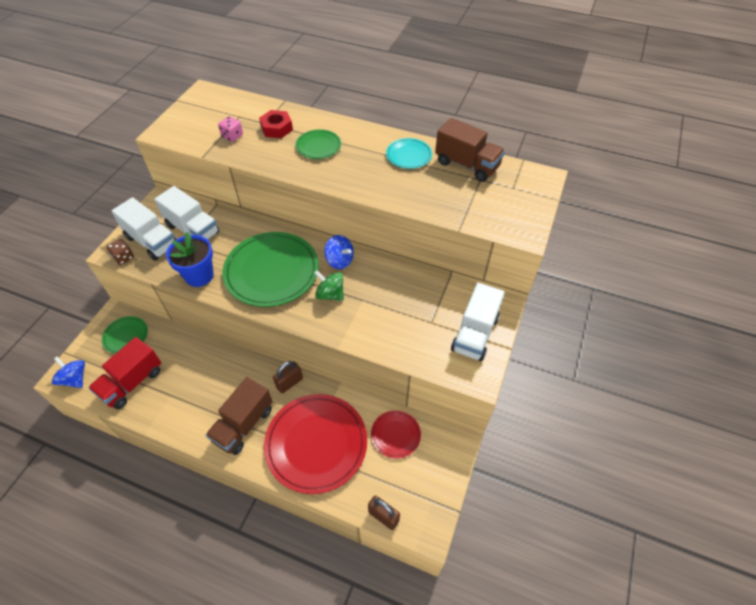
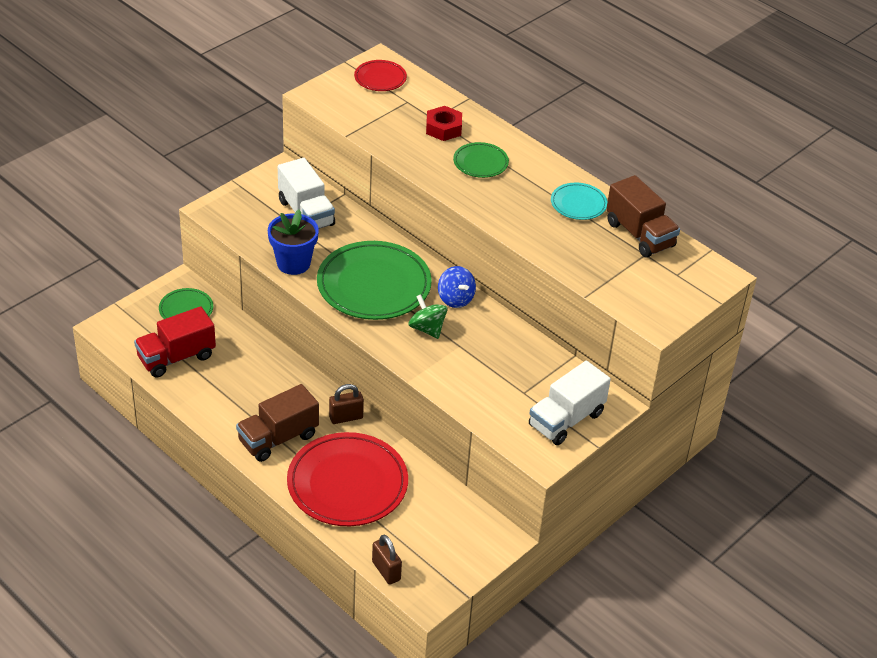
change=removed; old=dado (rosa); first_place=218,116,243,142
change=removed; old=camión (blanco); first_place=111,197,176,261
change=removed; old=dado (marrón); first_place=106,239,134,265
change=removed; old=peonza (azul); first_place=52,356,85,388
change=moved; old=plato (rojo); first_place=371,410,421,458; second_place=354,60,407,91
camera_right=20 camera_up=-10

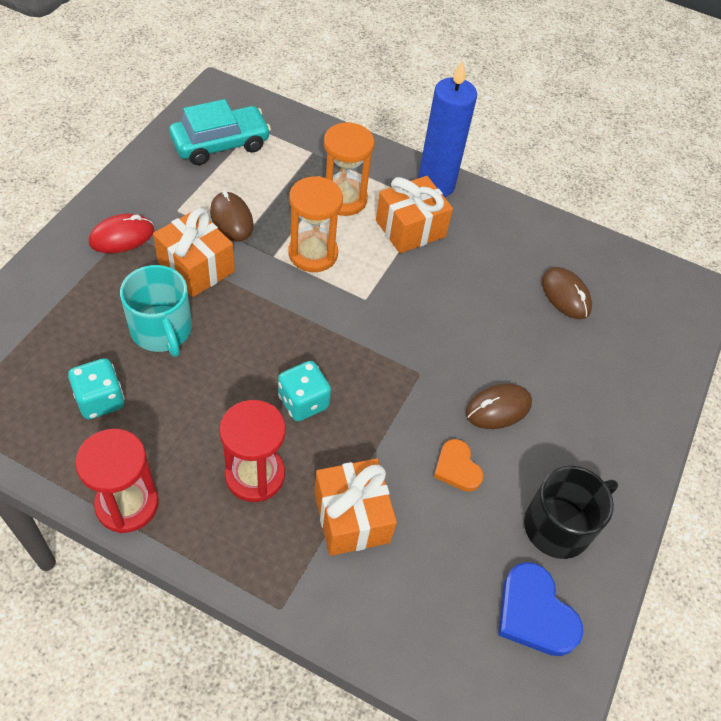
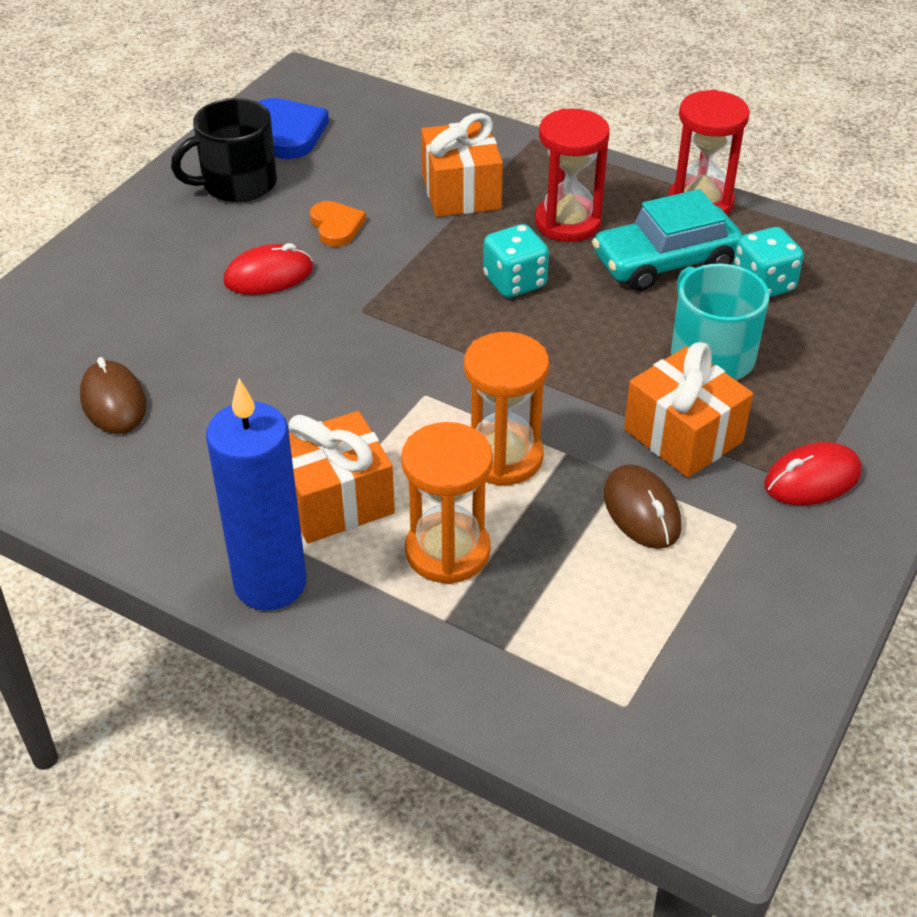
change=moved; old=coche (turquesa); first_place=169,99,271,165; second_place=592,189,743,291
change=recoloured; old=ratón (marrón); new=ratón (rojo); first_place=466,384,532,429; second_place=224,243,313,295
camera_right=-170 camera_up=-10

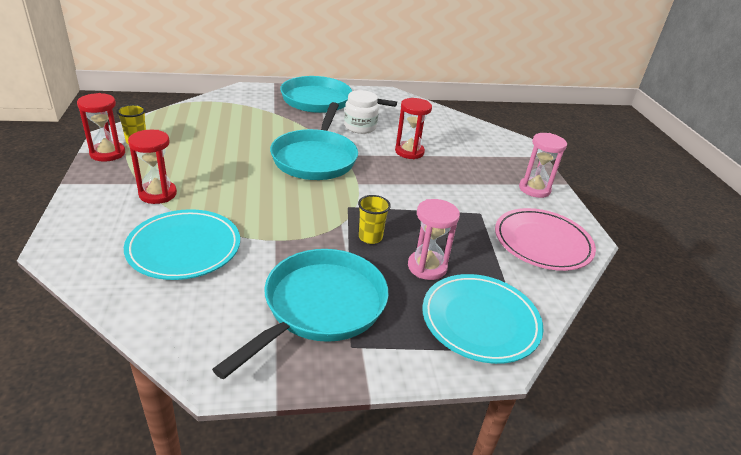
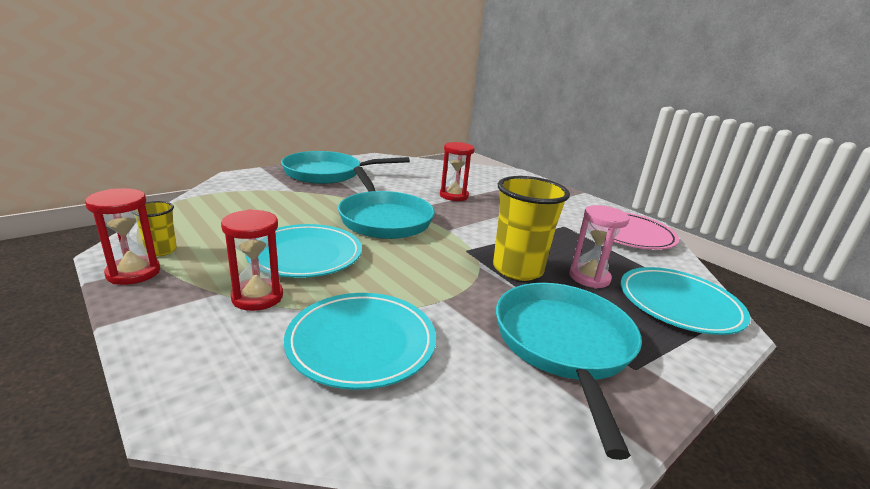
change=removed; old=tarro (blanco); first_place=344,90,379,134
change=removed; old=reloj de arena (rosa); first_place=519,133,567,198
change=resized; old=vaso (amarillo); first_place=358,195,391,244; second_place=493,176,570,281; factor=1.98
change=added; new=plato (turquesa); second_place=245,224,362,278
camera_right=-30 camera_up=-10

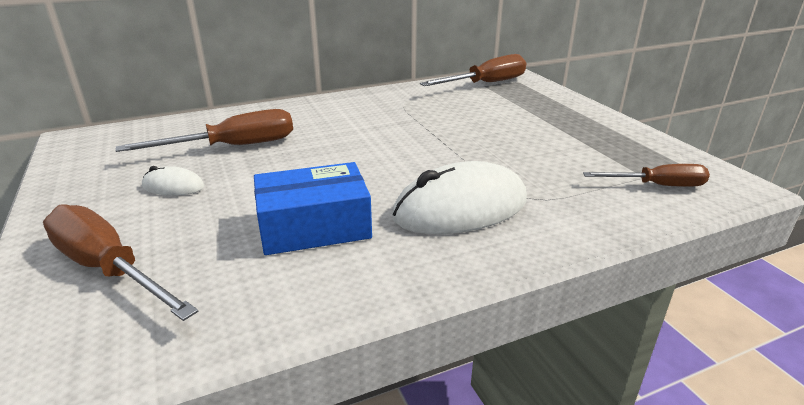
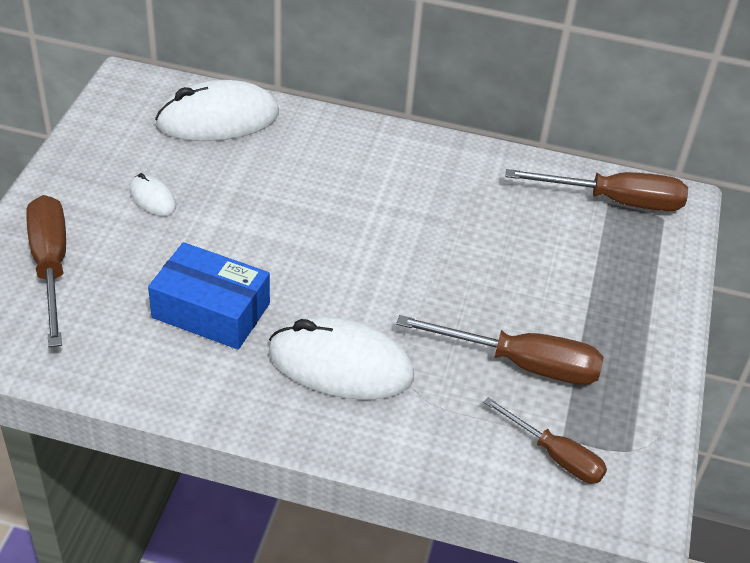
change=moved; old=destornillador (marrón); first_place=115,109,293,152; second_place=396,315,603,385
change=added; new=ratón (blanco); second_place=155,80,279,141
camera_right=35 camera_up=15

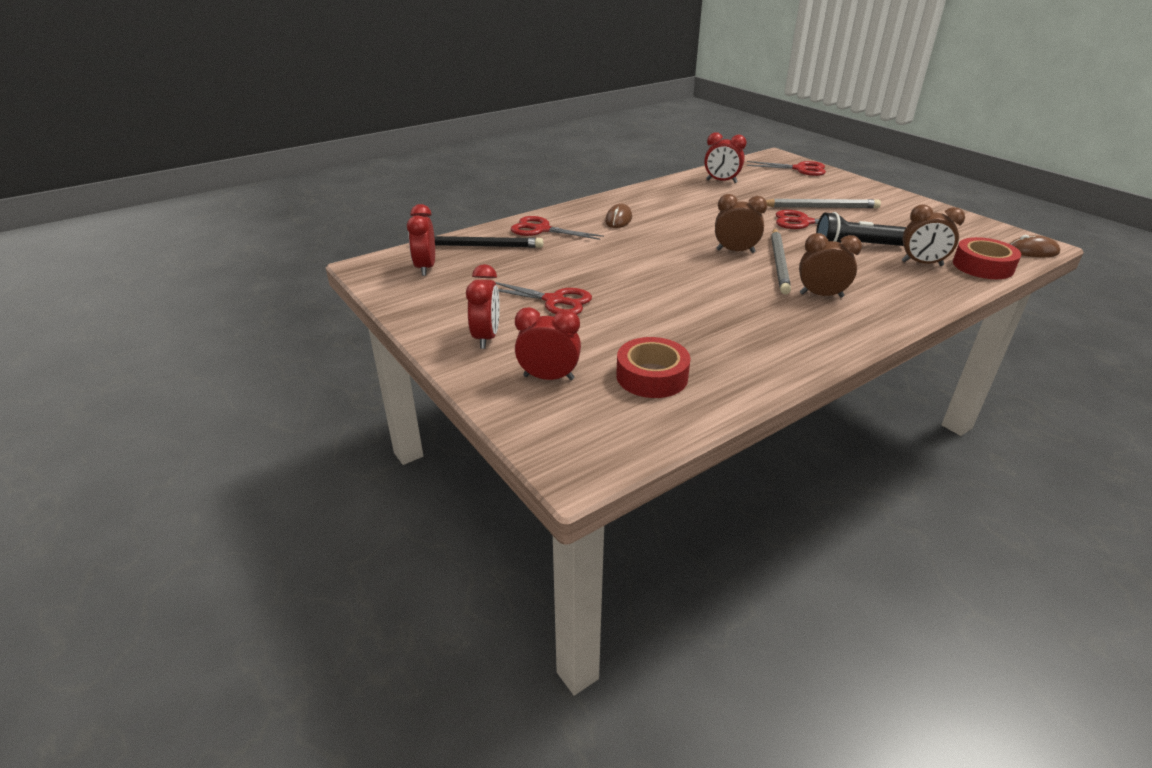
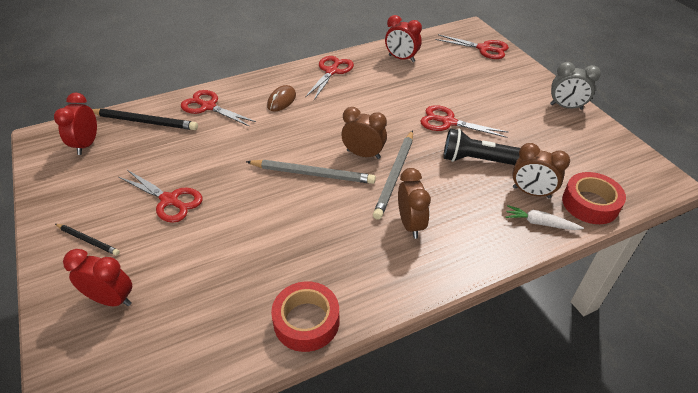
change=moved; old=lápiz (gris); first_place=766,199,881,208; second_place=246,160,376,184
change=turned; old=despertador (marrón); first_place=799,233,862,297; second_place=398,168,431,239; degrees=60
change=removed; old=ratón (marrón); first_place=1010,235,1060,257
change=replaced; old=despertador (rojo); new=lápiz (negro); first_place=466,264,500,349; second_place=55,224,120,255
change=moved; old=cinta adhesiva (rojo); first_place=616,337,691,398; second_place=271,281,339,352
change=added; new=tijeras (rojo); second_place=305,56,354,100
change=added; new=despertador (gris); second_place=550,62,601,110
change=added; new=zanahoria (blanco); second_place=506,205,584,230
camera_right=10 camera_up=10

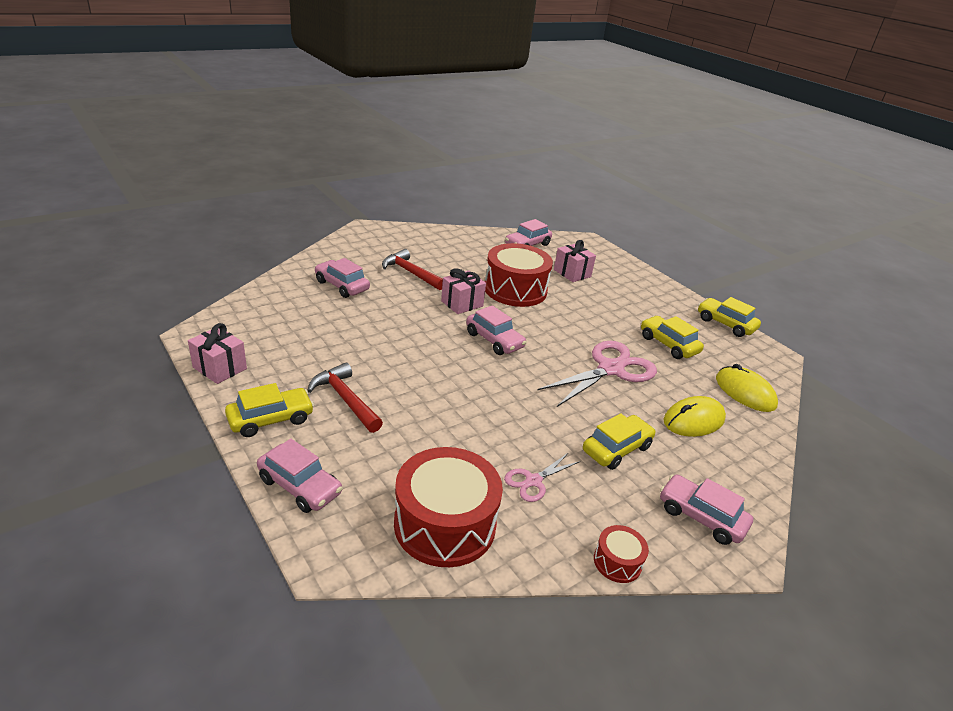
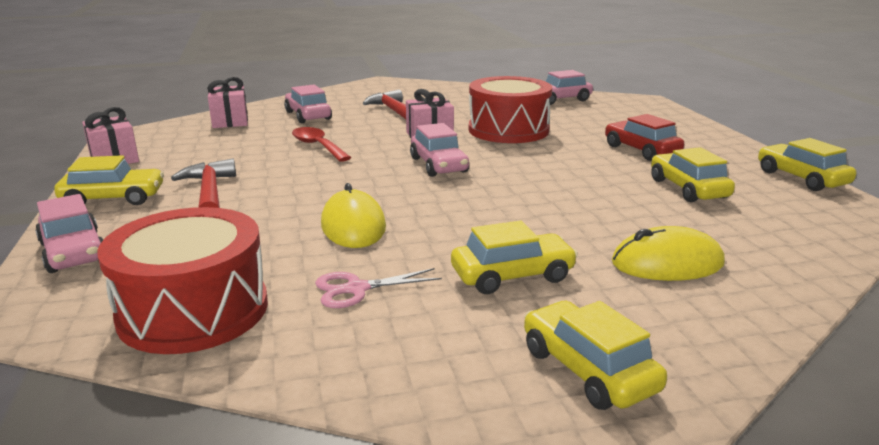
change=moved; old=regalo (rosa); first_place=554,240,596,282; second_place=207,77,248,128
change=removed; old=tijeras (rosa); first_place=537,341,657,407
change=moved; old=ratón (amarillo); first_place=716,364,778,412; second_place=321,183,386,248
change=recoloured; old=coche (rosa); new=coche (amarillo); first_place=660,474,753,545; second_place=524,301,667,410
change=removed; old=tambor (rojo); first_place=594,525,649,583
change=added; new=coche (rojo); second_place=605,114,684,161
change=added; new=cuchara (rojo); second_place=292,127,351,162
camera_right=25 camera_up=-10

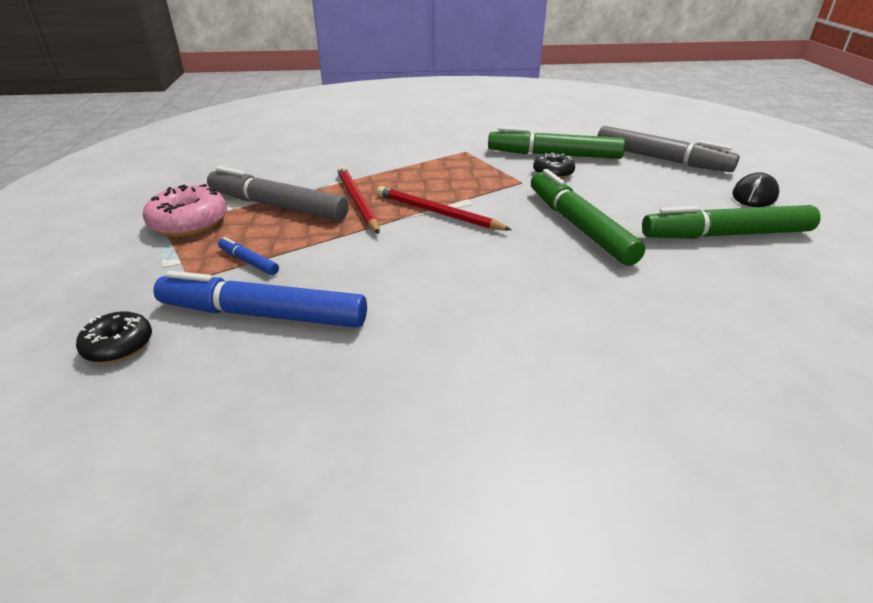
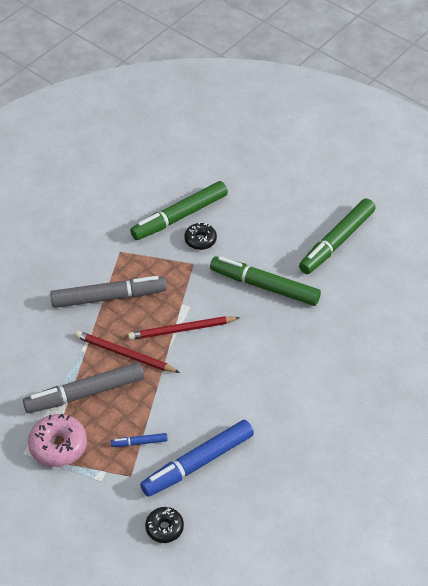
change=moved; old=rotulador (gris); first_place=597,126,740,172; second_place=50,276,167,308
change=removed; old=ratón (negro); first_place=732,172,779,207
camera_right=-45 camera_up=15

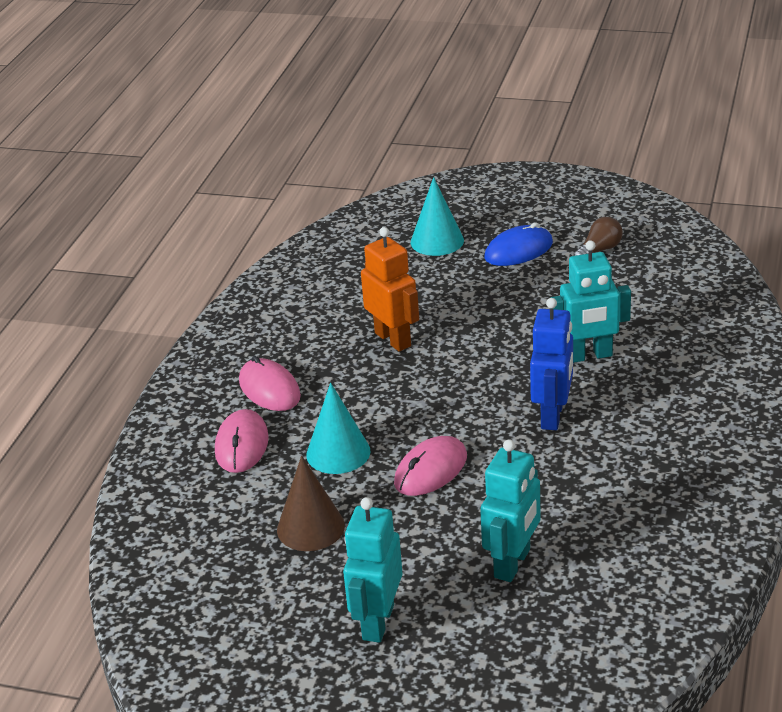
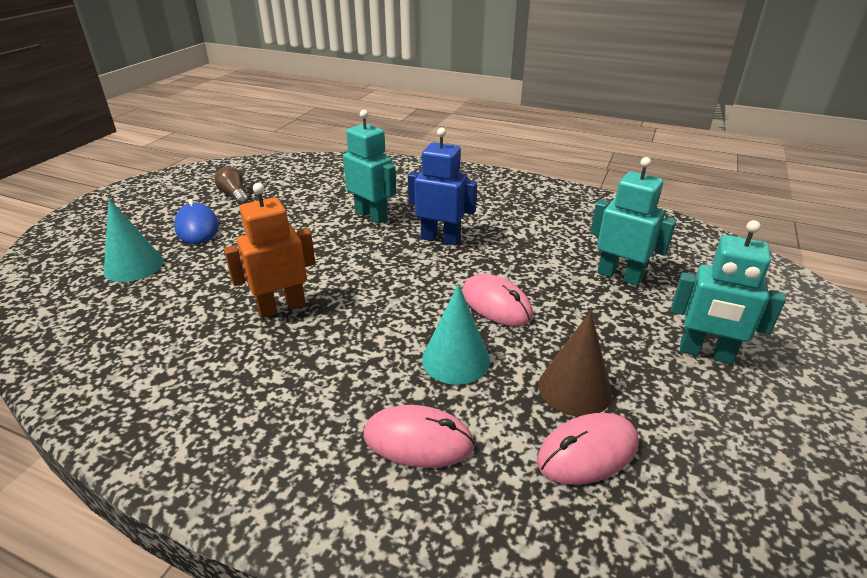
change=turned; old=robot (turquesa); first_place=551,240,631,363; second_place=343,110,397,224; degrees=-45
change=moved; old=ratón (rosa); first_place=239,356,301,411; second_place=537,413,639,485
camera_right=-85 camera_up=0

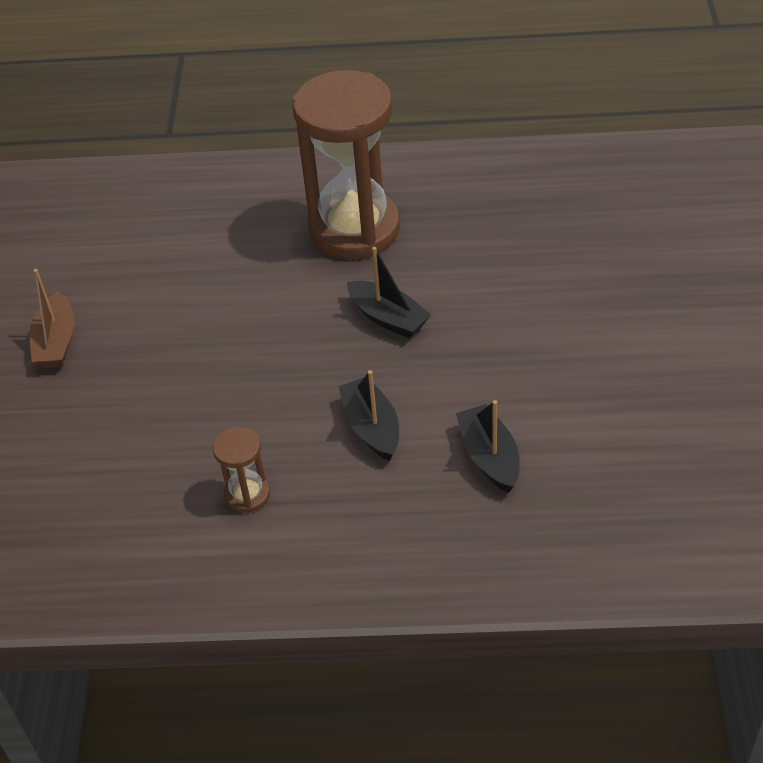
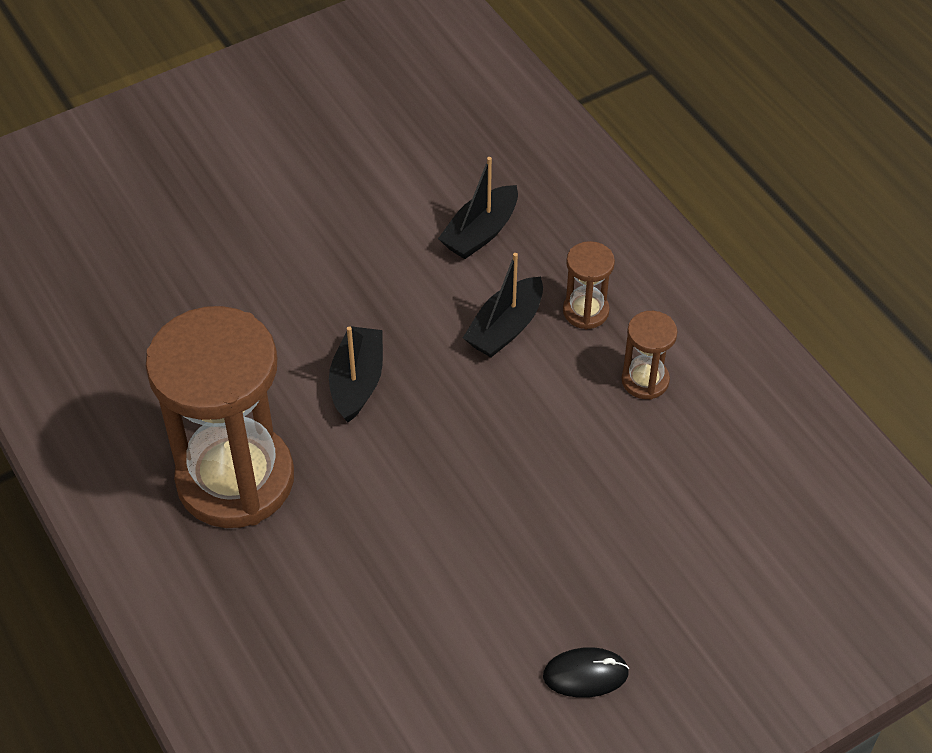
change=replaced; old=barco (marrón); new=ratón (negro); first_place=29,269,75,368; second_place=543,647,629,698
change=added; new=reloj de arena (marrón); second_place=563,241,615,329
camera_right=-125 camera_up=5

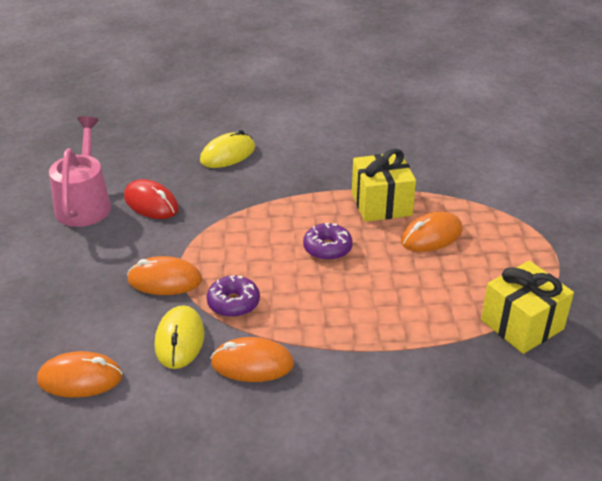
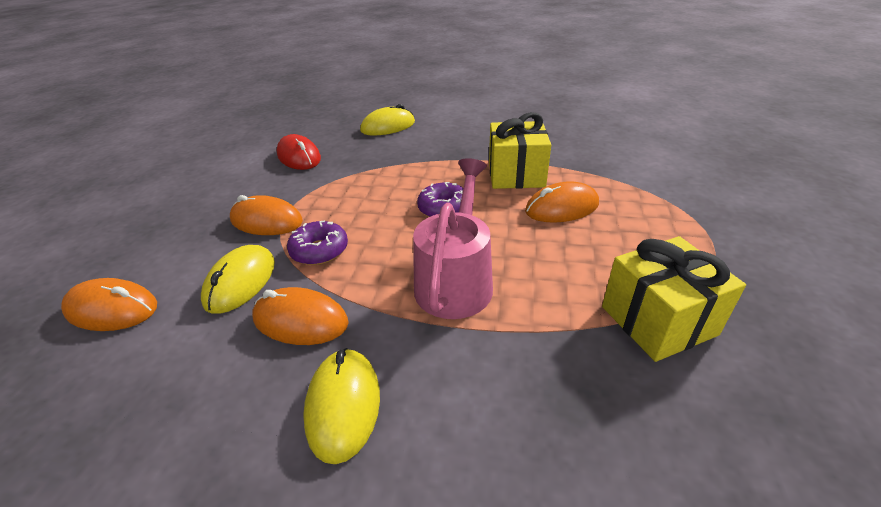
change=moved; old=regadera (rosa); first_place=49,116,111,227; second_place=413,158,493,319
change=added; new=ratón (amarillo); second_place=303,348,380,464
camera_right=15 camera_up=0

